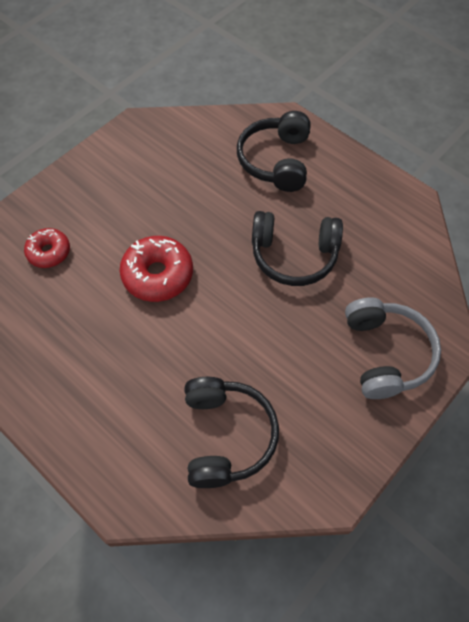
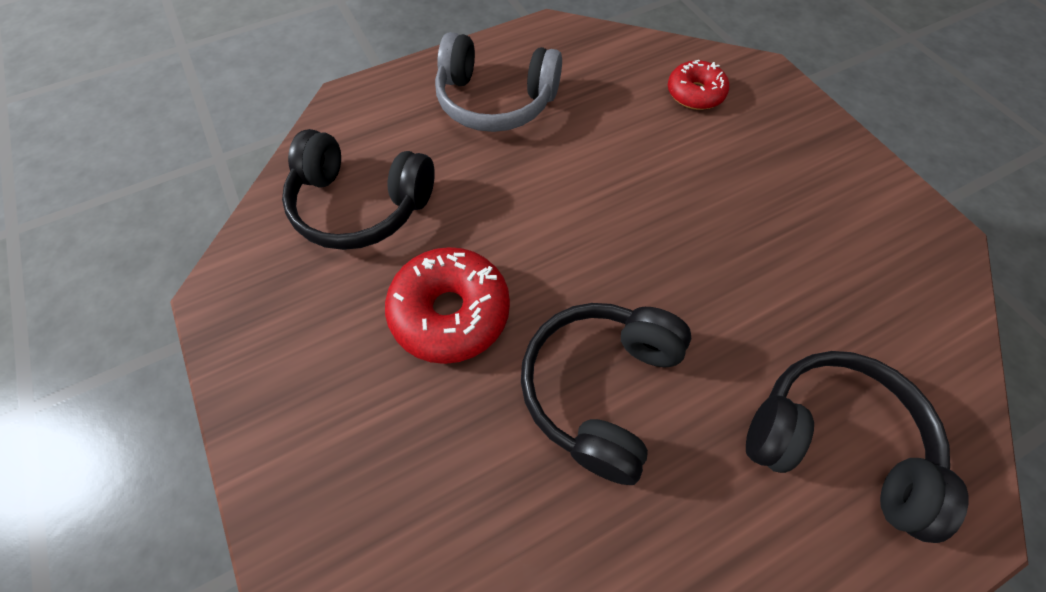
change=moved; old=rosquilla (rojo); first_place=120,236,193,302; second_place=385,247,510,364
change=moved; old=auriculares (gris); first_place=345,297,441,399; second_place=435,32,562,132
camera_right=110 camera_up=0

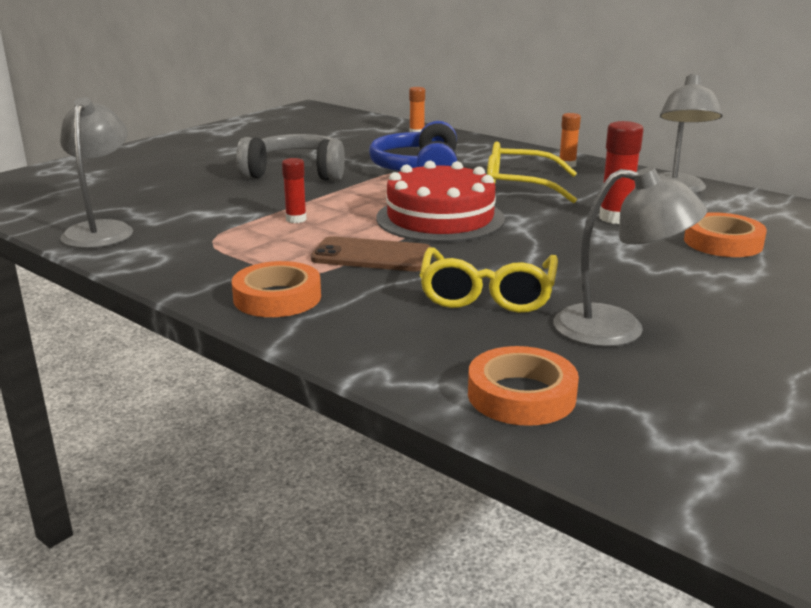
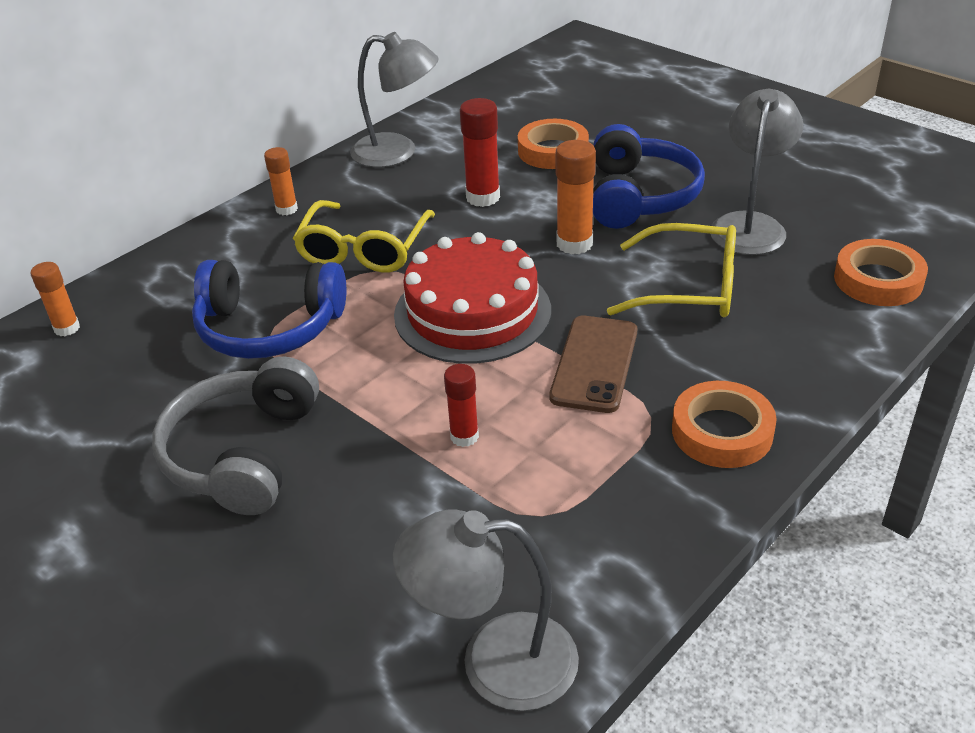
change=added; new=auriculares (azul); second_place=593,124,705,229
change=added; new=barra de pegamento (naranja); second_place=556,140,596,254
camera_right=-85 camera_up=15

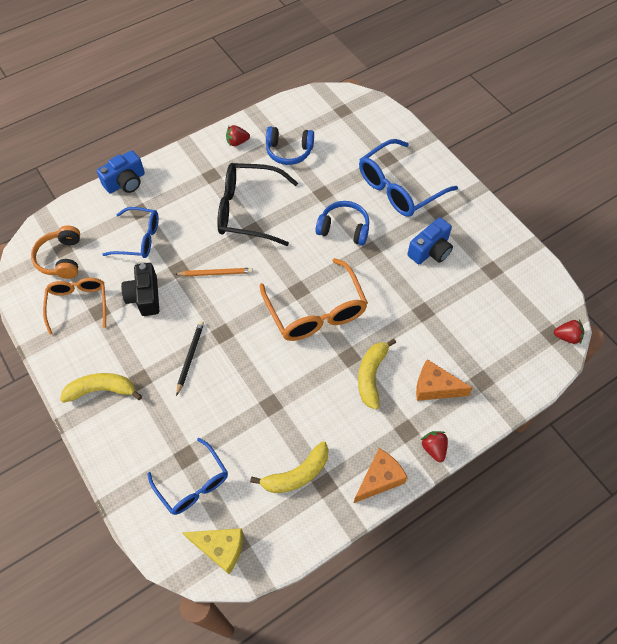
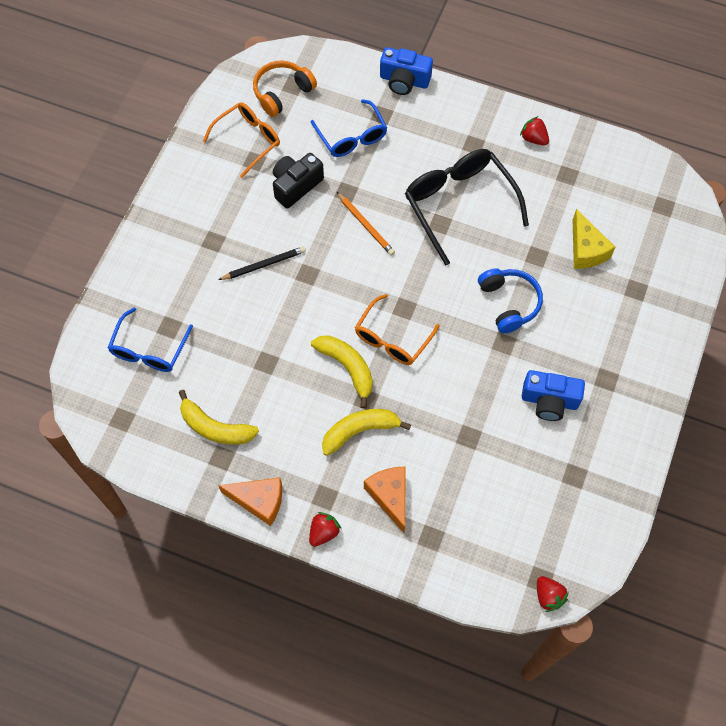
change=removed; old=auriculares (azul); first_place=266,127,314,165
change=removed; old=gafas (azul); first_place=359,139,458,217
change=resized; old=gafas (naranja); first_place=260,258,368,341; second_place=355,294,440,365; factor=0.65
change=moved; old=plátano (amarillo); first_place=60,373,142,403; second_place=311,335,373,408
change=moved; old=queso (amarillo); first_place=182,528,243,574; second_place=573,209,615,269
camera_right=55 camera_up=5

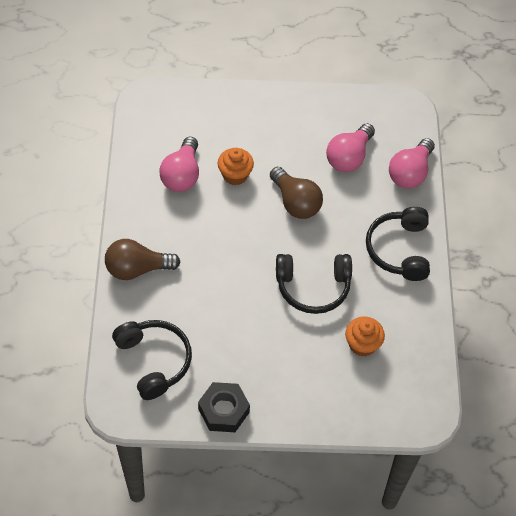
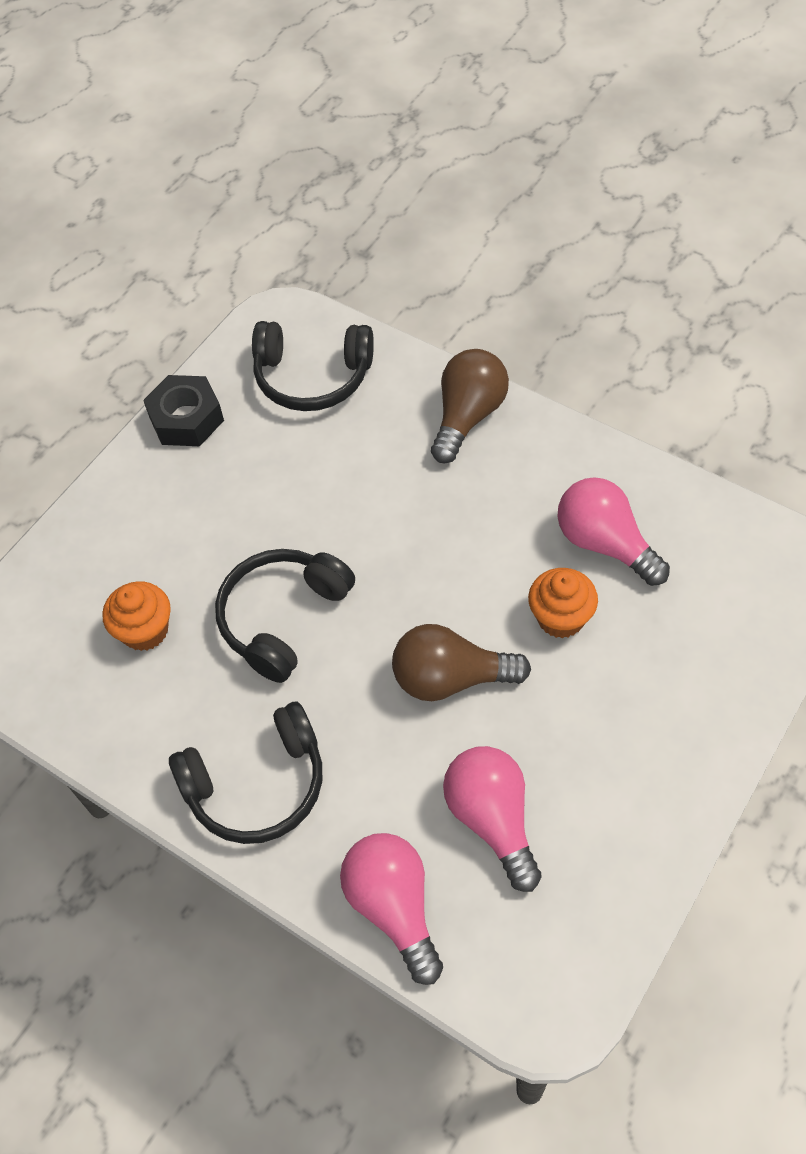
change=turned; old=auriculares (negro); first_place=366,207,430,281; second_place=169,702,322,844; degrees=120
camera_right=130 camera_up=0

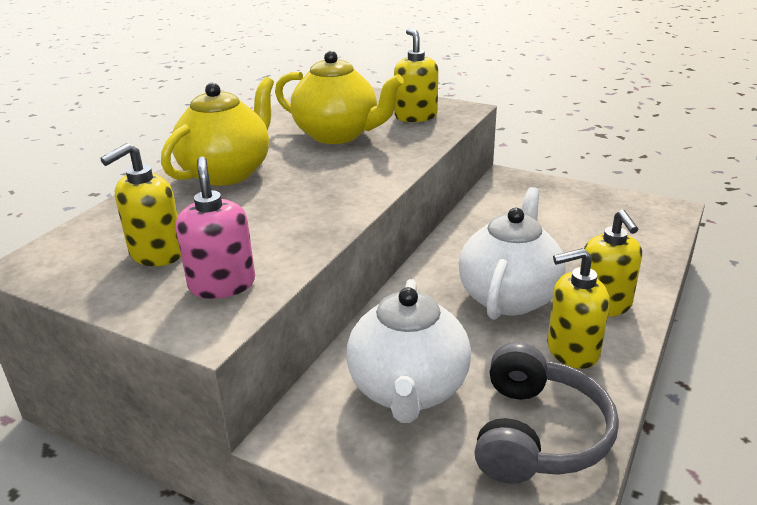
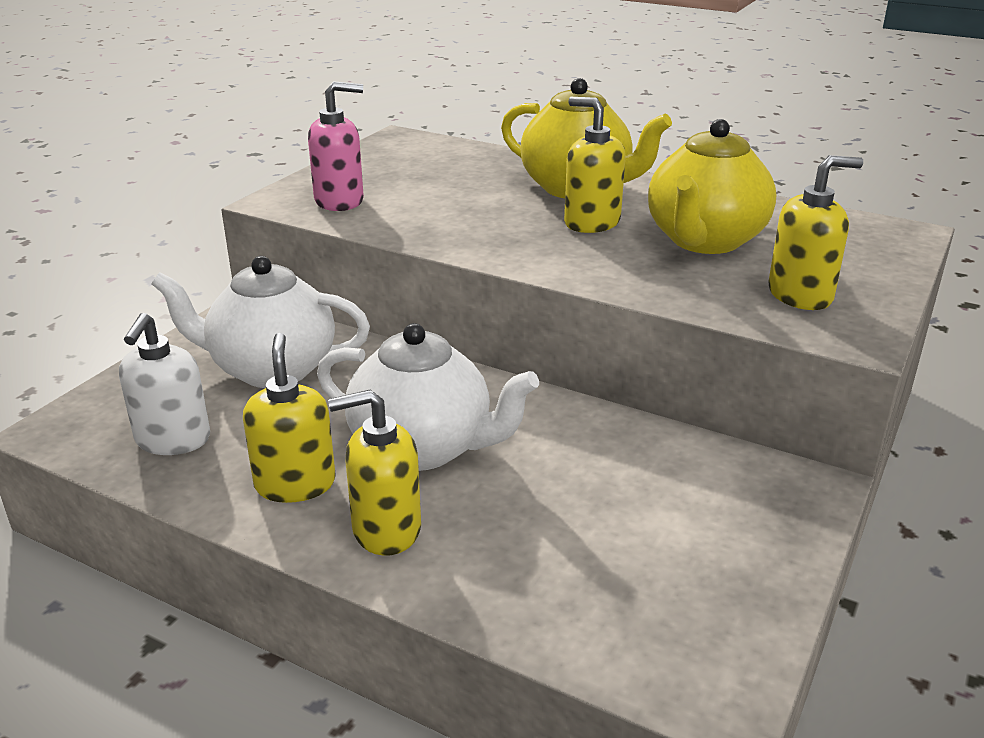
change=moved; old=dispensador de jabón (amarillo); first_place=100,143,181,266; second_place=564,97,625,233
change=replaced; old=auriculares (gris); new=dispensador de jabón (blanco); first_place=474,342,619,484; second_place=119,313,210,455
camera_right=90 camera_up=0

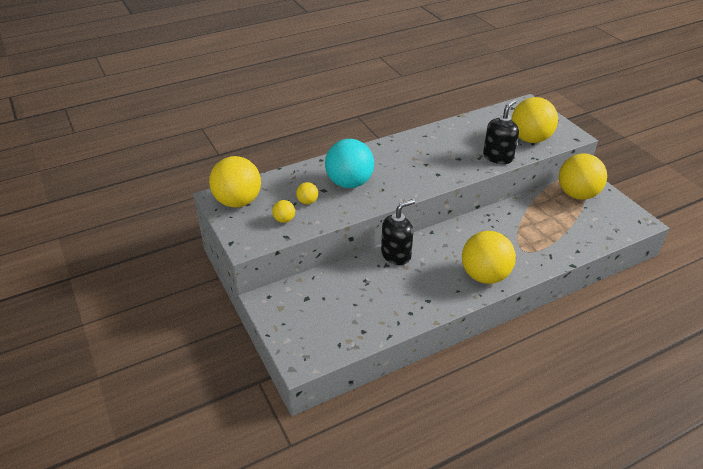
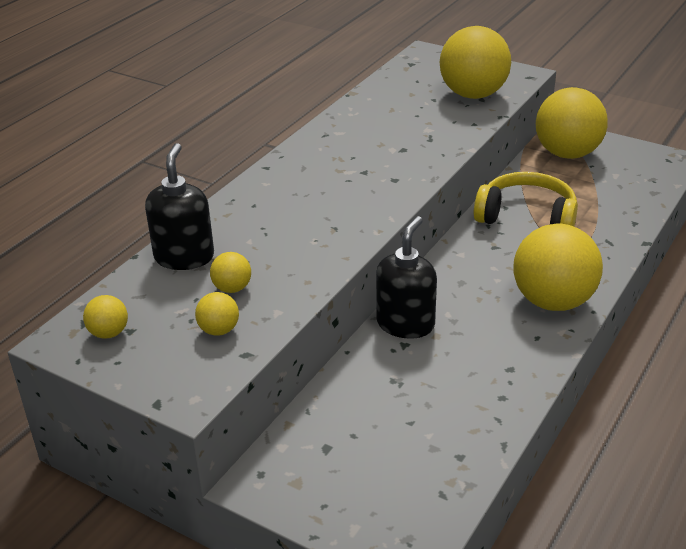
change=moved; old=dispensador de jabón (negro); first_place=483,99,519,164; second_place=145,143,214,270
change=removed; old=pelota (turquesa); first_place=325,139,374,188
change=resized; old=pelota (amarillo); first_place=209,156,261,207; second_place=83,295,128,339; factor=0.44
change=added; new=auriculares (amarillo); second_place=474,172,578,226
camera_right=-30 camera_up=-5

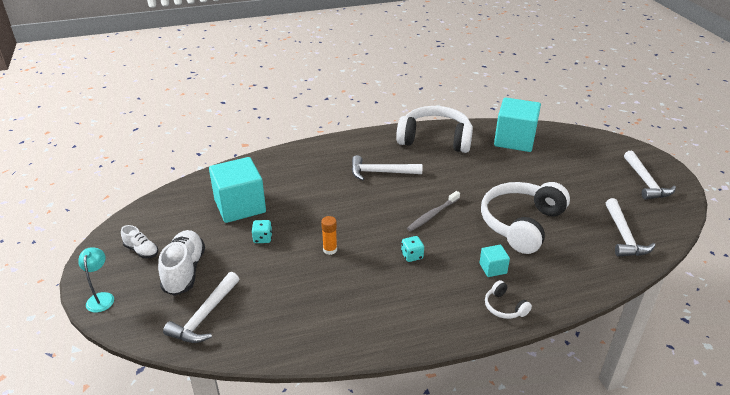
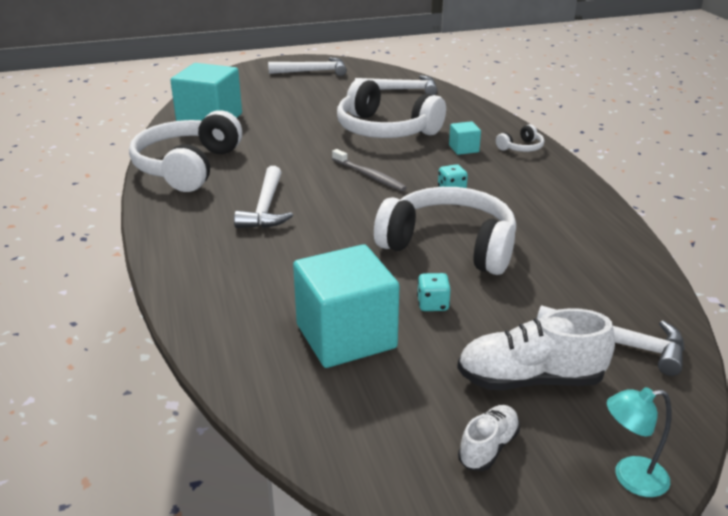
change=replaced; old=barra de pegamento (naranja); new=auriculares (blanco); first_place=321,216,337,255; second_place=374,187,516,275
camera_right=-90 camera_up=-5

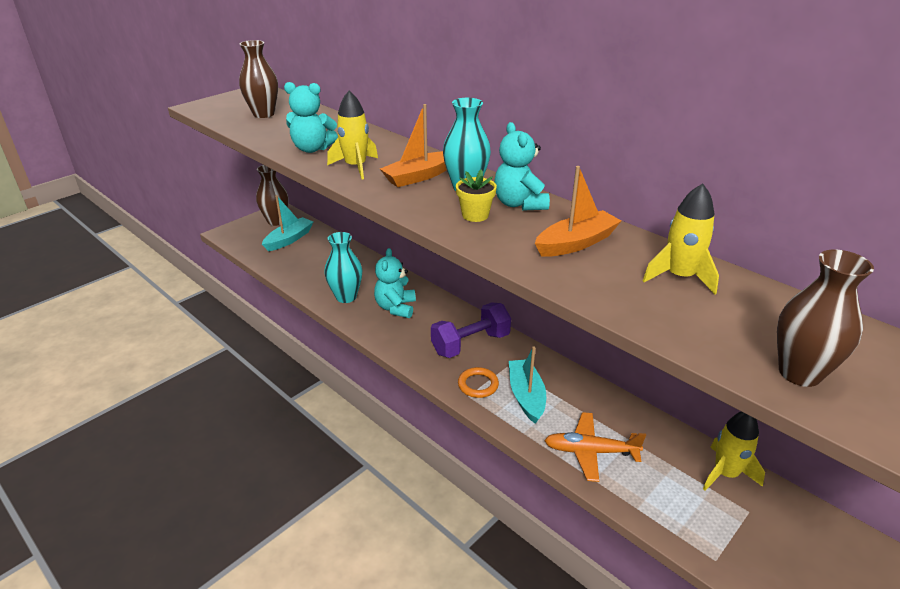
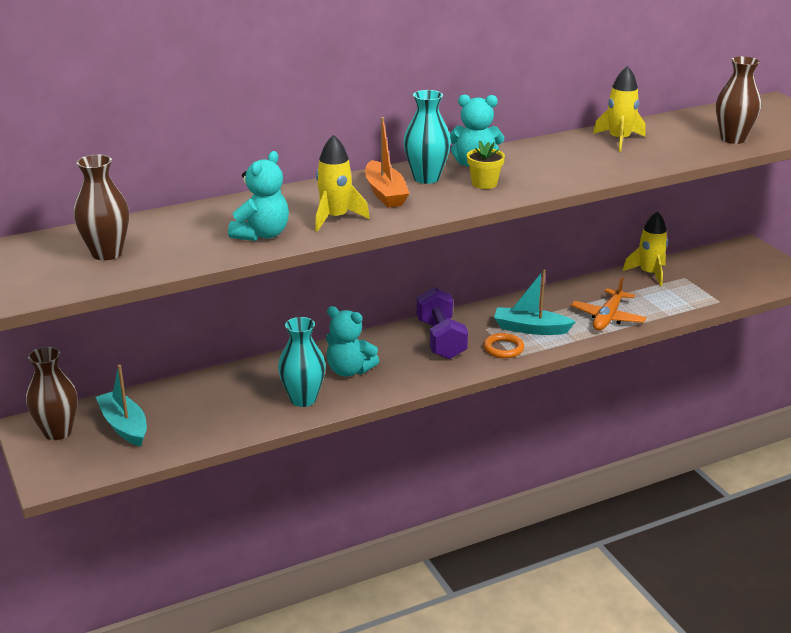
change=removed; old=barco (naranja); first_place=535,166,621,257
camera_right=-70 camera_up=-5

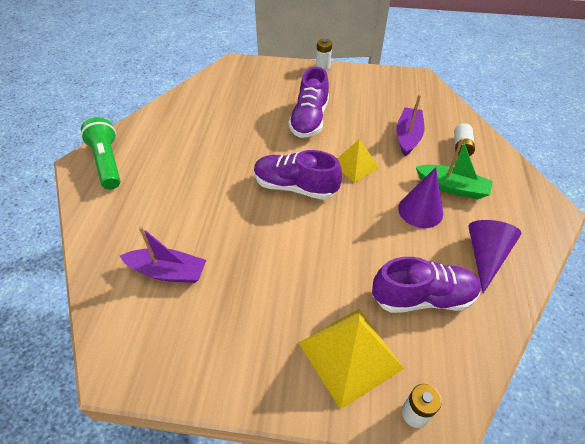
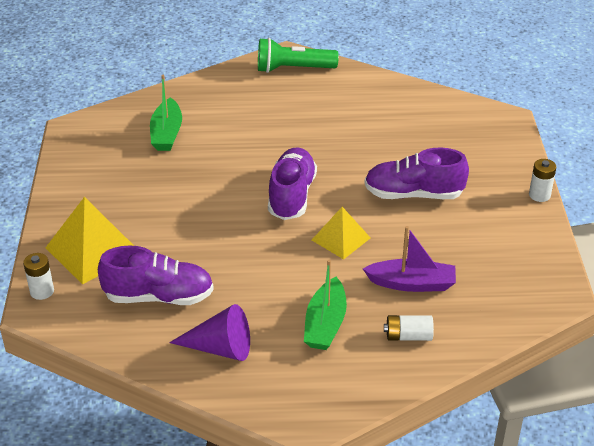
change=turned; old=lámpara de mano (verde); first_place=81,117,121,190; second_place=258,38,339,73; degrees=-150
change=removed; old=cono (morado); first_place=398,167,443,228
change=recoloured; old=barco (morado); new=barco (verde); first_place=120,226,206,283; second_place=150,75,182,151
change=turned; old=zapato (morado); first_place=372,257,481,313; second_place=98,246,214,305; degrees=-75
camera_right=80 camera_up=-10

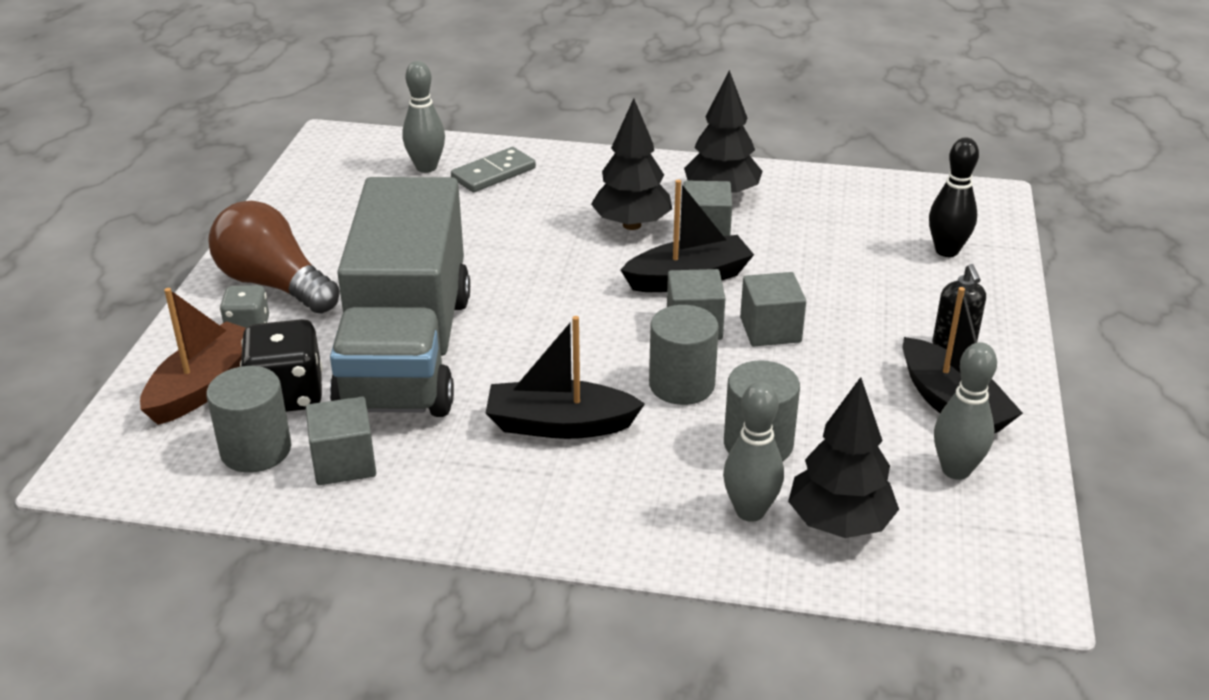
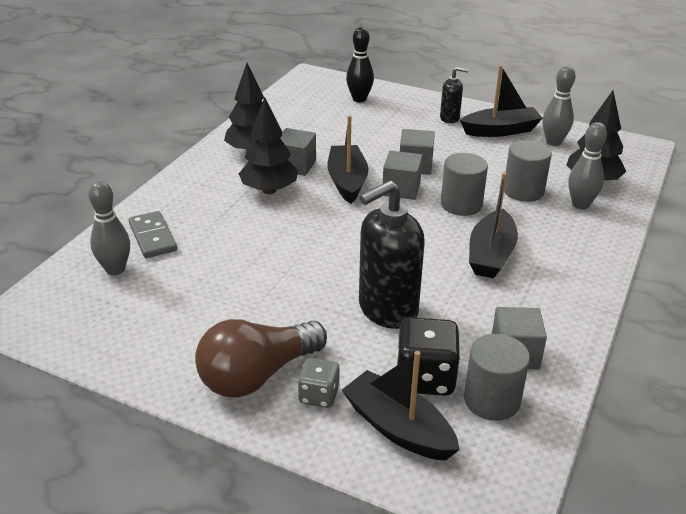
change=replaced; old=camión (gris); new=dispensador de jabón (negro); first_place=330,177,470,417; second_place=359,180,425,329
change=recoloured; old=barco (marrón); new=barco (negro); first_place=140,288,246,425; second_place=342,351,460,461
camera_right=-75 camera_up=0

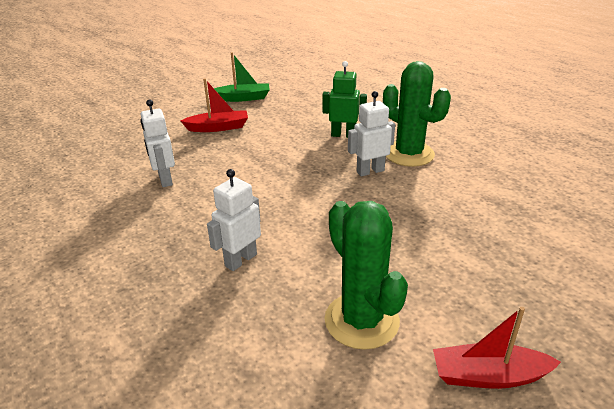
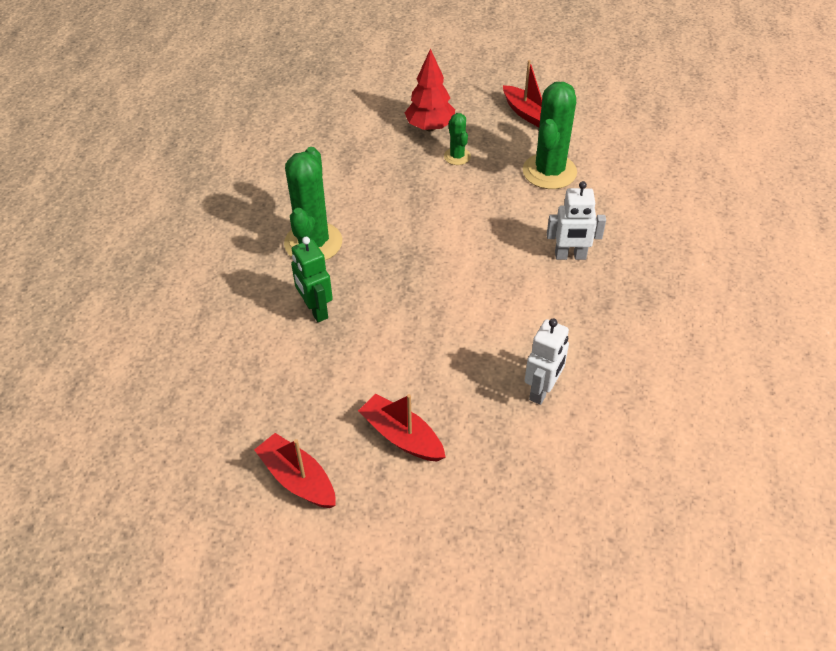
change=recoloured; old=barco (verde); new=barco (rojo); first_place=214,52,270,102; second_place=254,433,336,508
change=removed; old=robot (blanco); first_place=348,91,395,177
change=added; new=árbol (rojo); second_place=405,48,455,131
change=added; new=cactus (verde); second_place=444,113,471,165
camera_right=-130 camera_up=15

